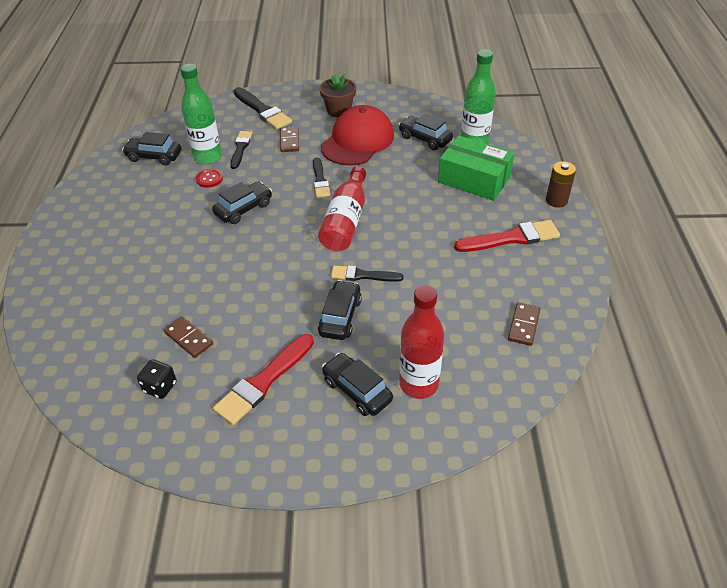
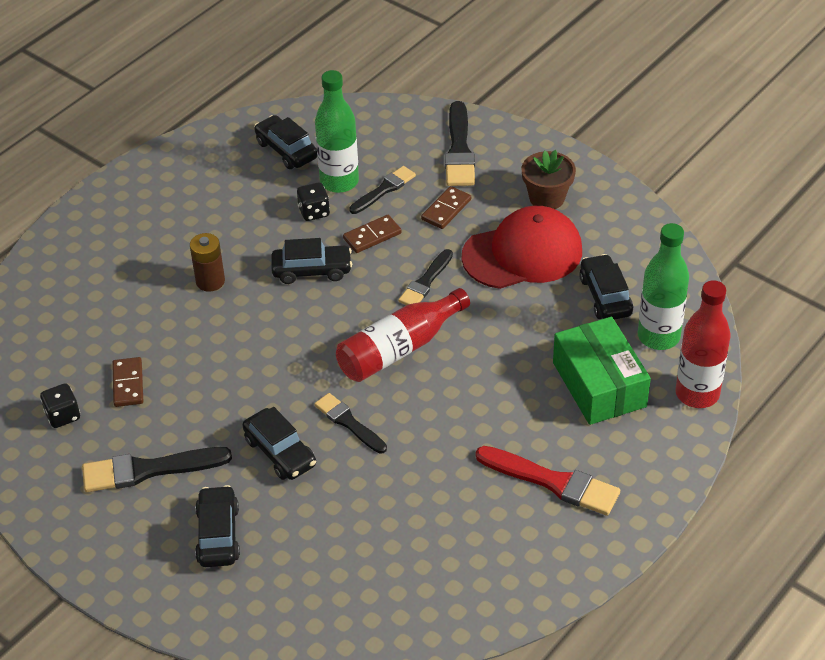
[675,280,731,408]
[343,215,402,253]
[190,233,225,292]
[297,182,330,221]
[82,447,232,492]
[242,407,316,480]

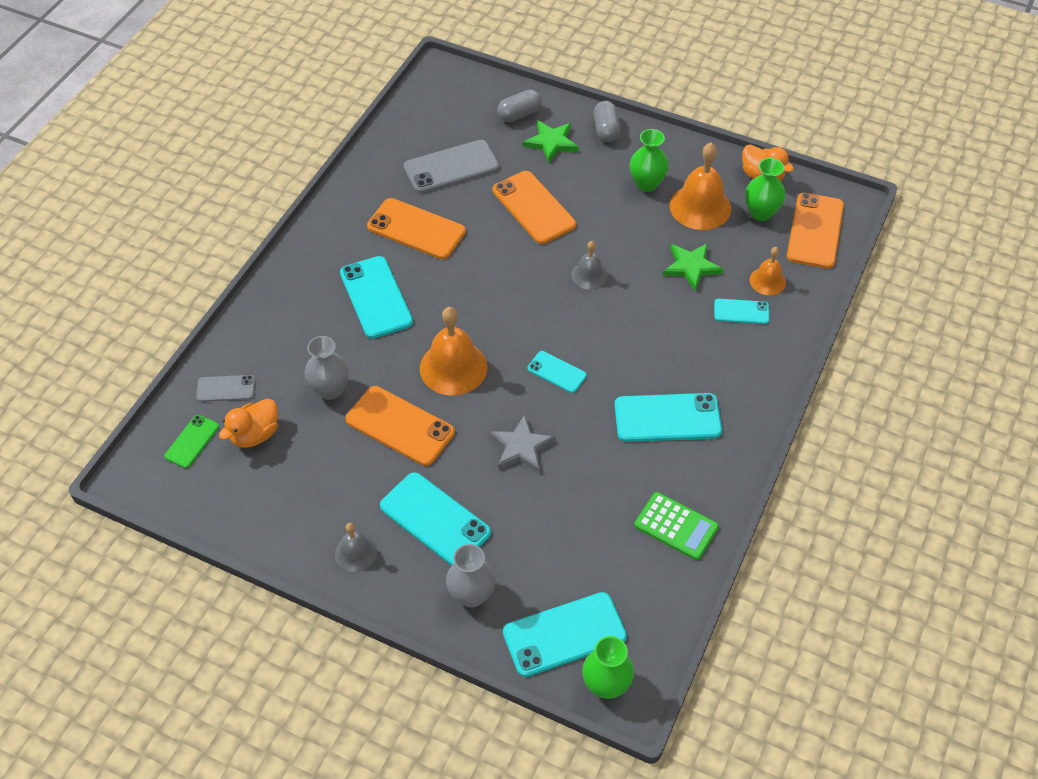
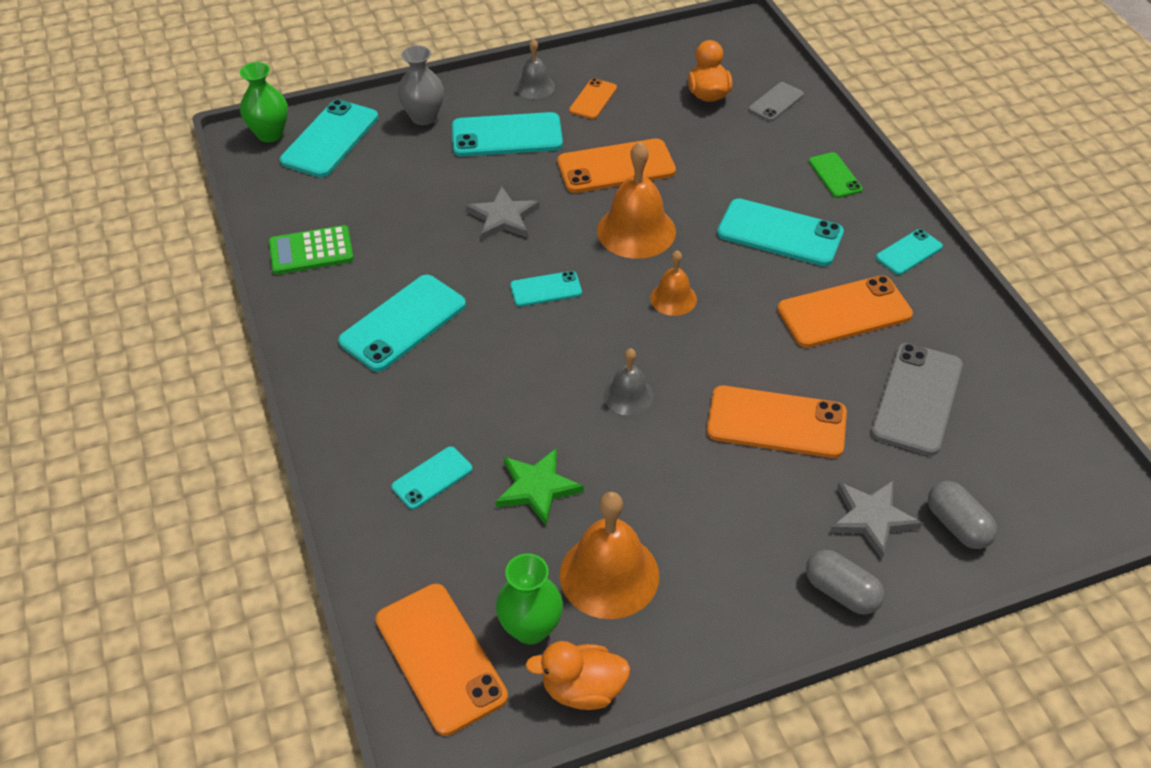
[304,336,349,400] (first image)
[629,129,669,192] (first image)
[569,78,617,119]
[876,229,943,275]
[809,152,863,198]
[650,250,697,316]
[830,480,922,559]
[928,481,997,549]

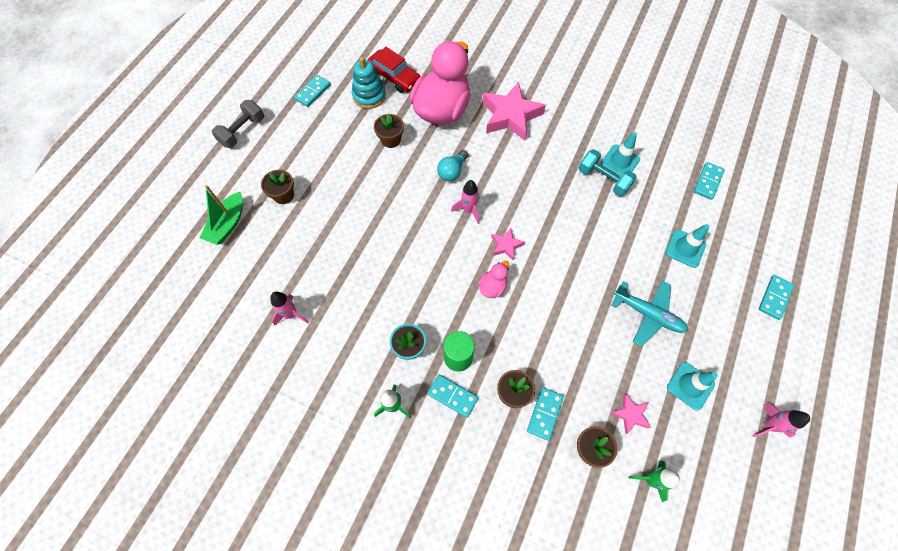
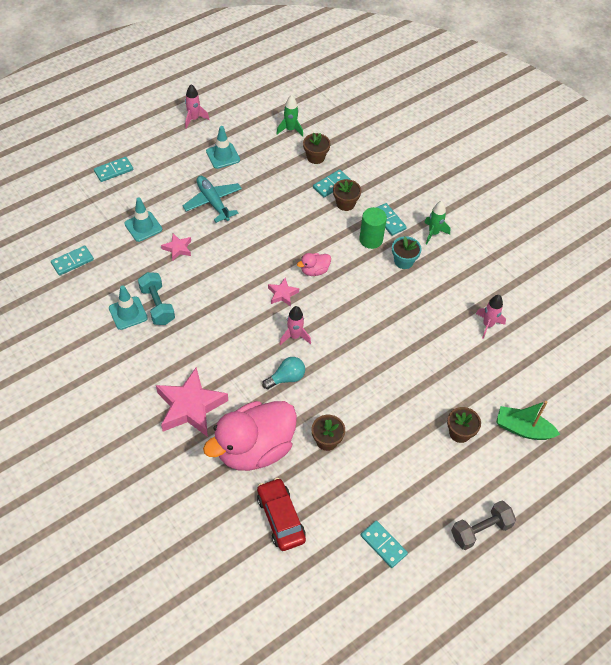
[352,57,386,109] (first image)
[161,234,191,261]
[496,401,560,440]
[361,521,408,568]

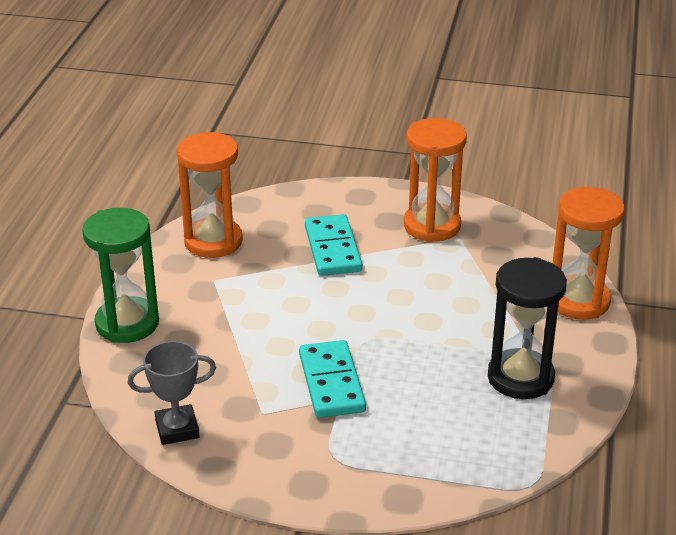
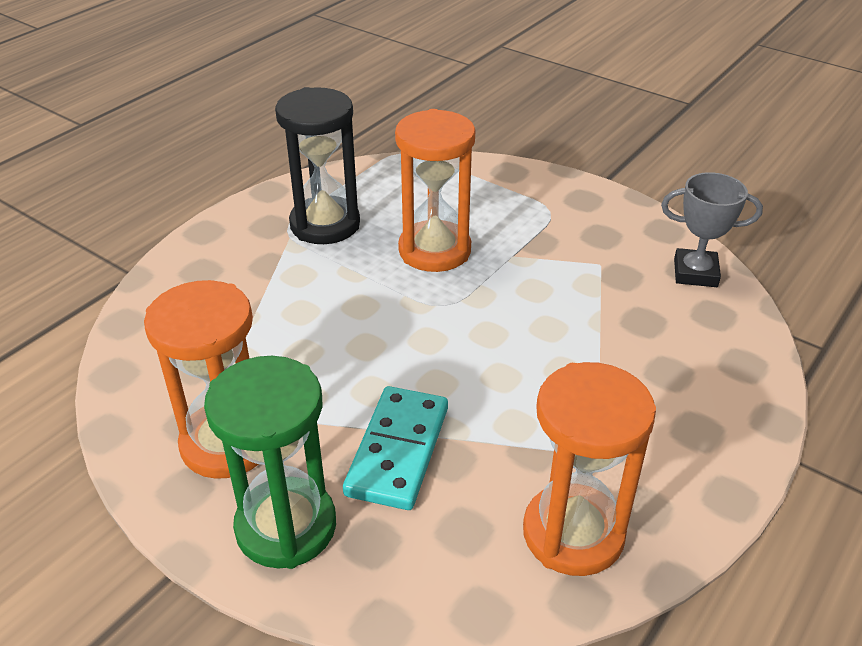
[299,340,366,418] (first image)
[204,356,336,569]
[395,109,475,272]

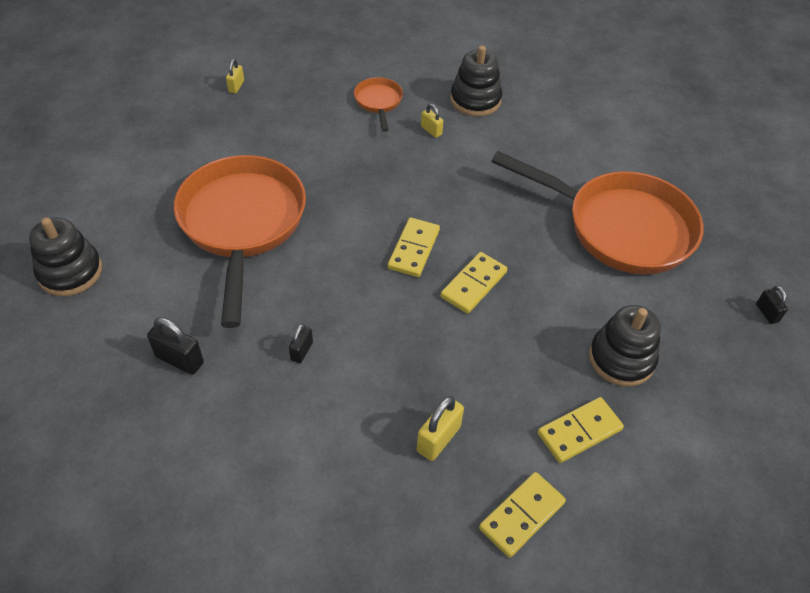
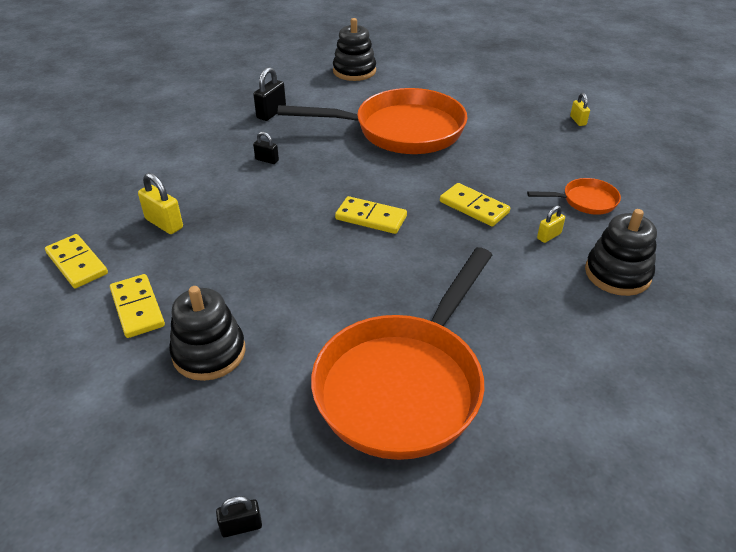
[440,183,510,227]
[570,93,590,126]

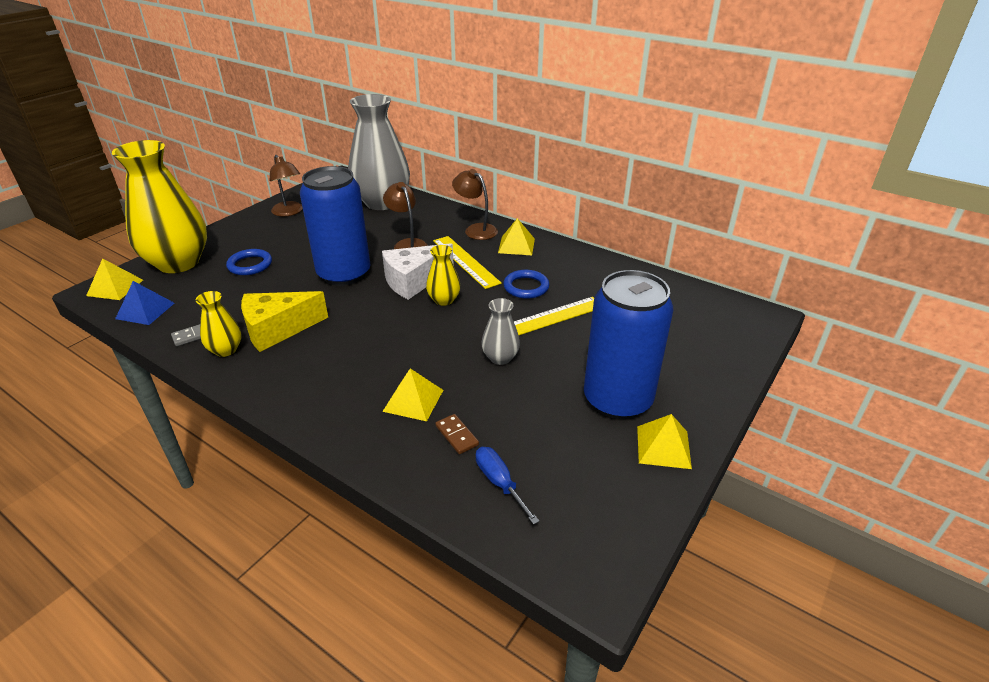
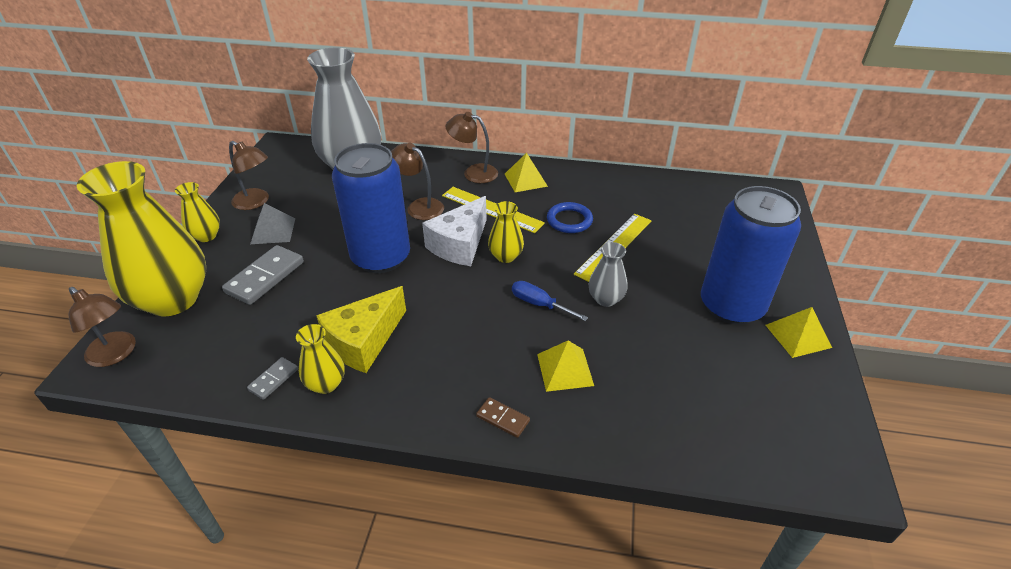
[115,281,174,325] (first image)
[175,182,220,242]
[250,203,295,244]
[476,397,530,438]
[512,281,588,321]
[69,287,136,367]
[222,245,304,305]

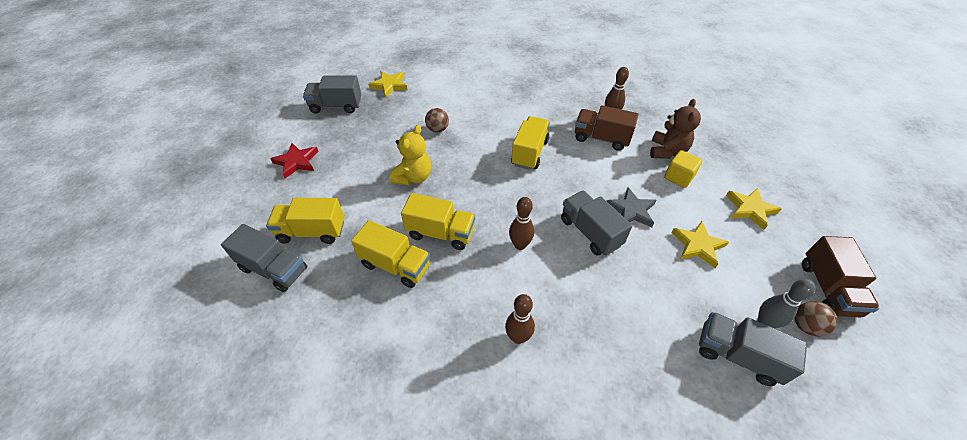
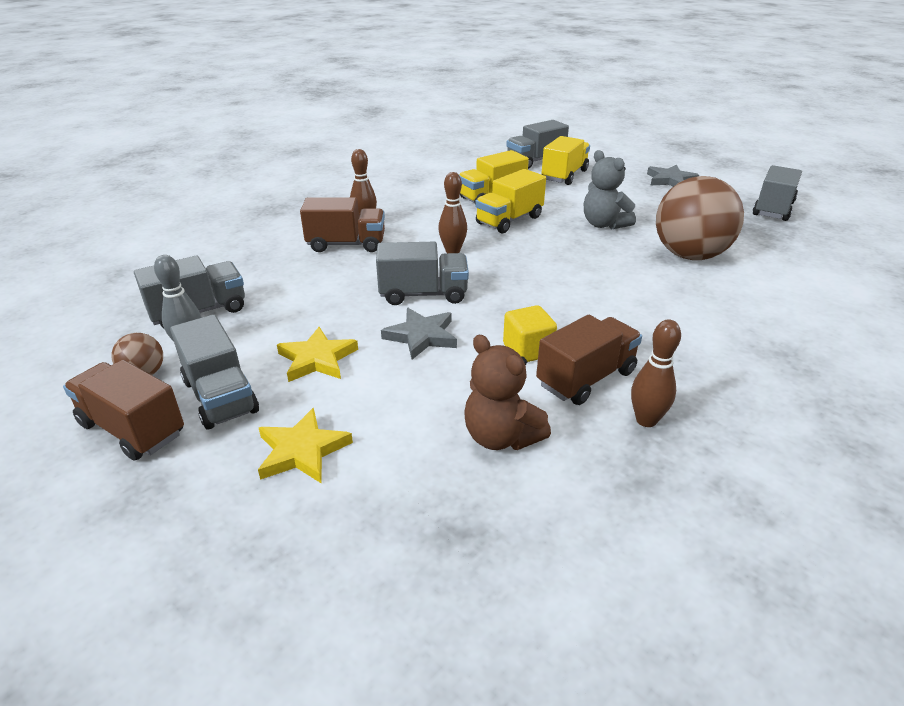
[368,71,407,98] (first image)
[511,116,550,170] (first image)
[170,315,259,429]
[300,197,385,252]
[503,305,557,362]
[647,165,699,187]
[584,150,636,229]
[656,176,744,260]

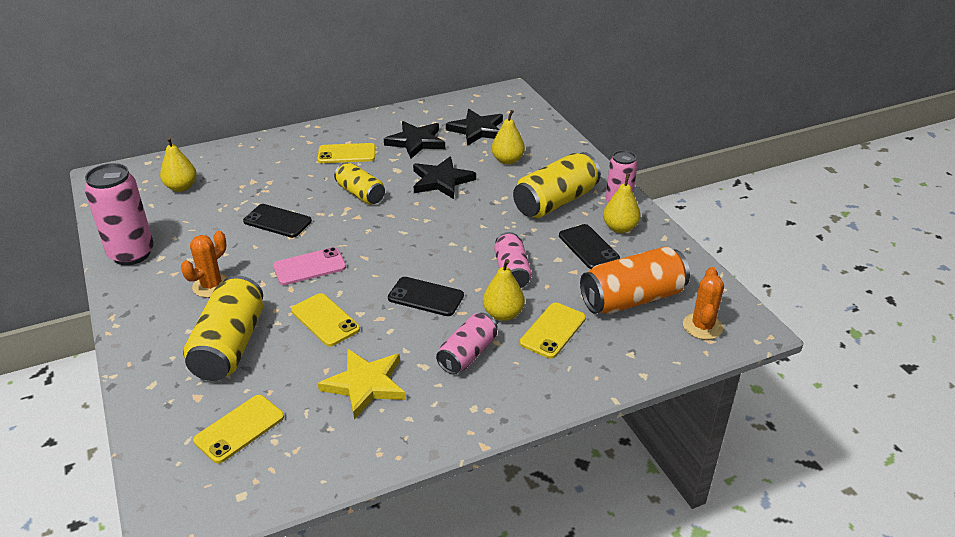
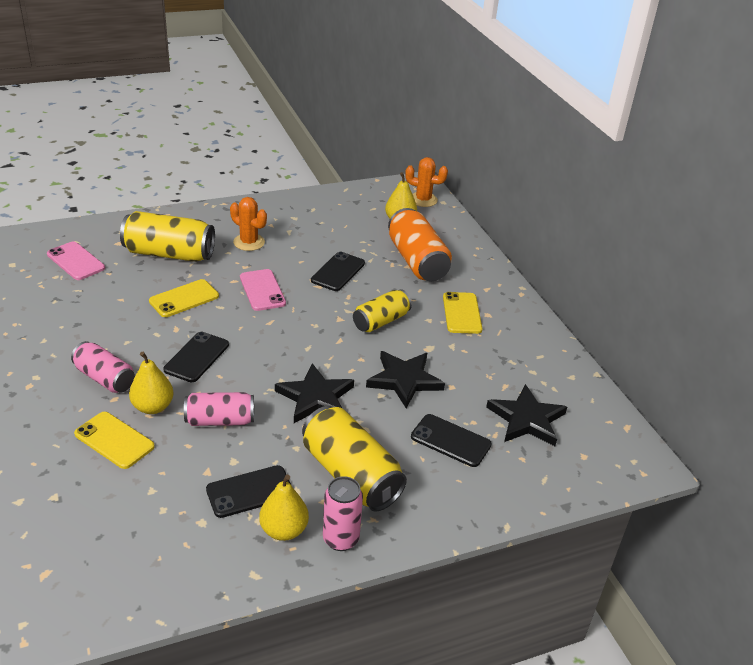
[85,163,154,265] (first image)
[318,349,406,420] (first image)
[275,363,354,423]
[388,208,452,281]
[405,157,448,207]
[411,414,492,467]
[47,241,105,280]

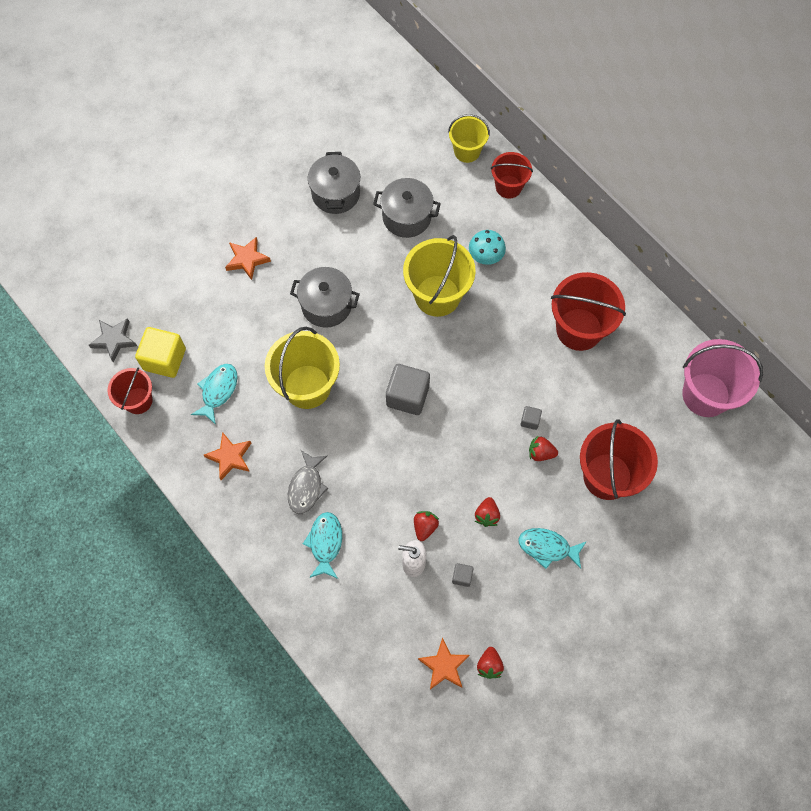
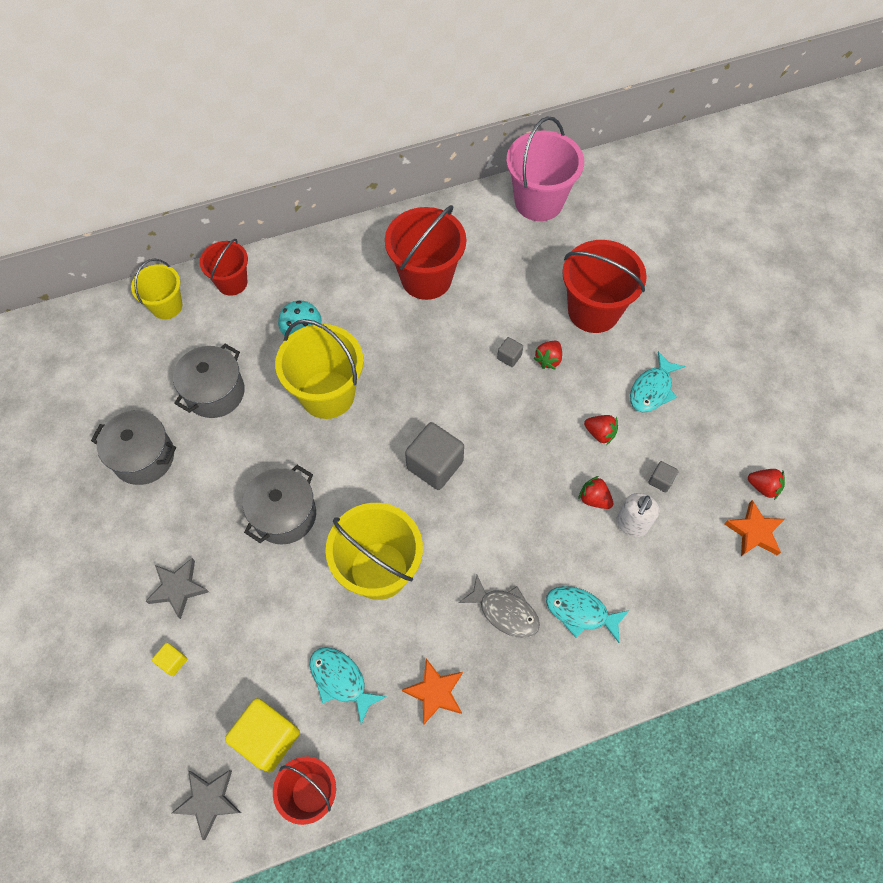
[152,643,187,676]
[146,558,209,619]

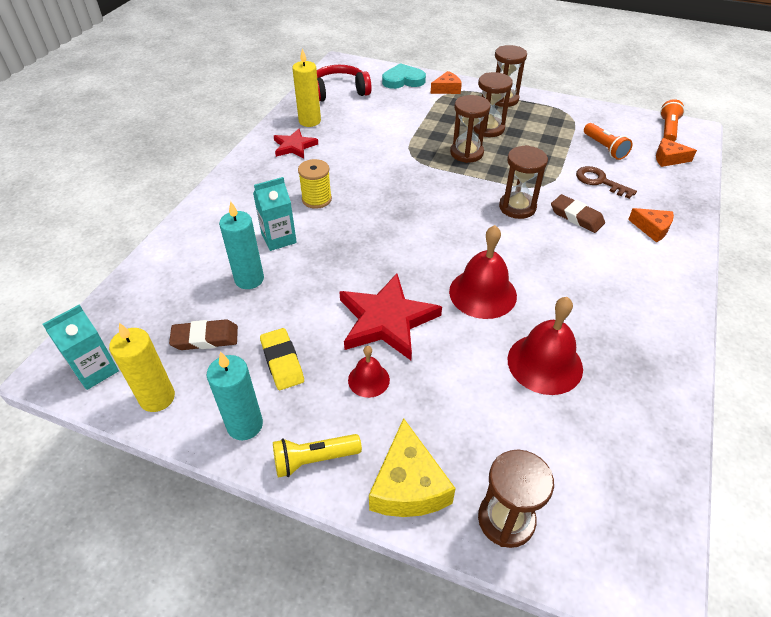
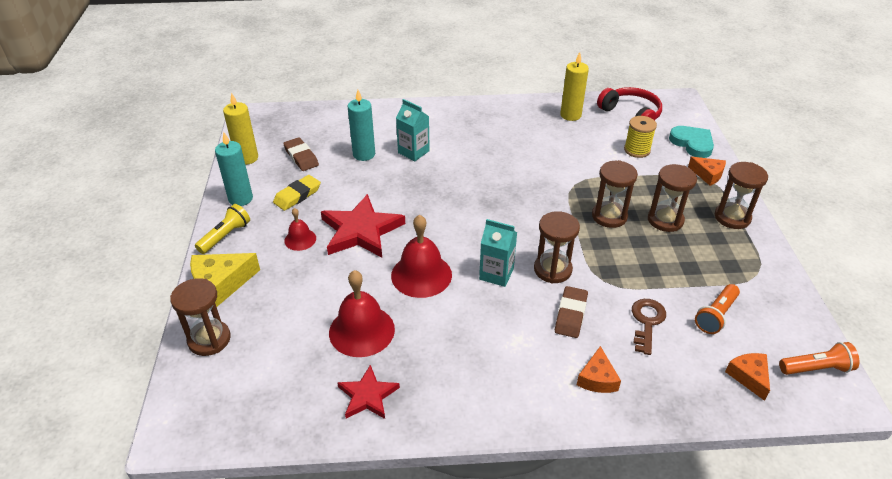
[479,219,517,287]
[338,365,400,419]
[624,116,657,158]
[195,204,250,254]

